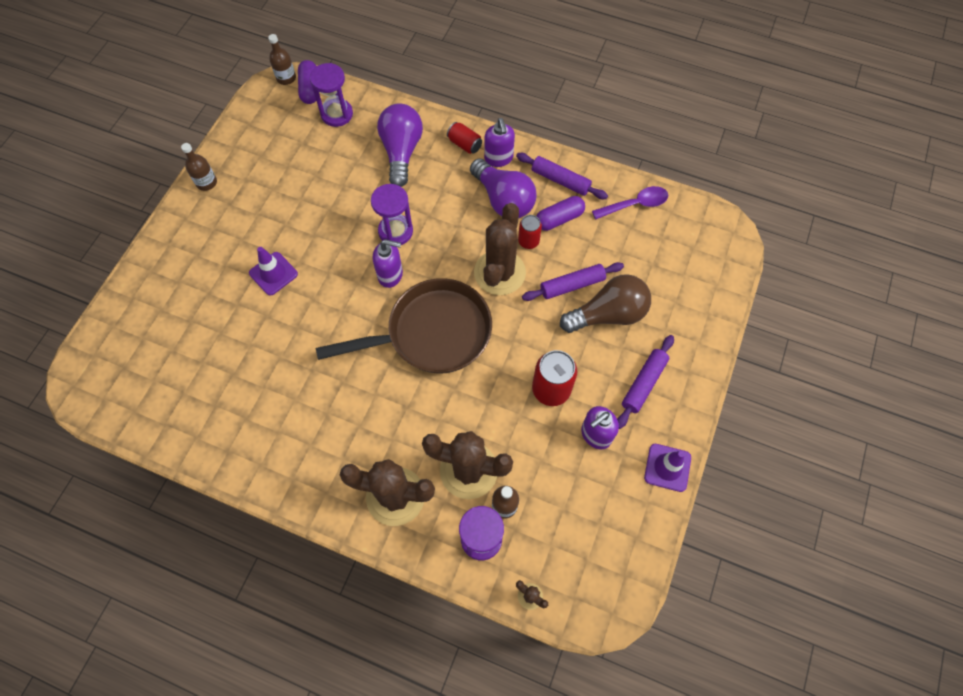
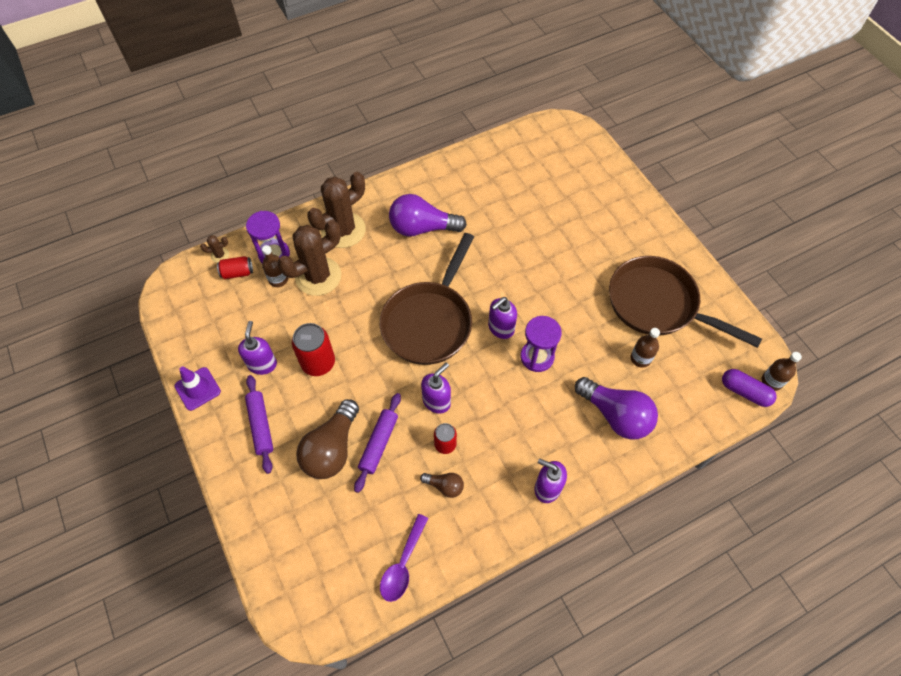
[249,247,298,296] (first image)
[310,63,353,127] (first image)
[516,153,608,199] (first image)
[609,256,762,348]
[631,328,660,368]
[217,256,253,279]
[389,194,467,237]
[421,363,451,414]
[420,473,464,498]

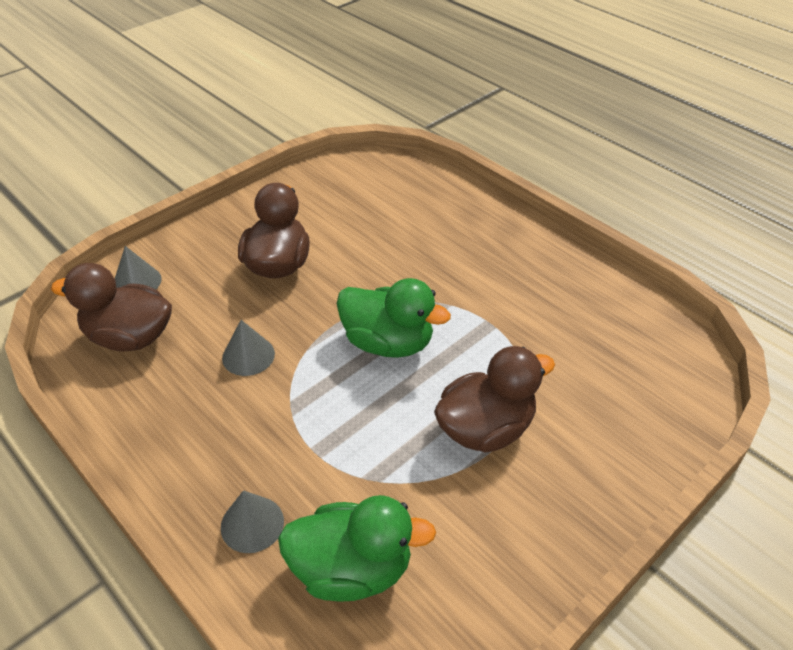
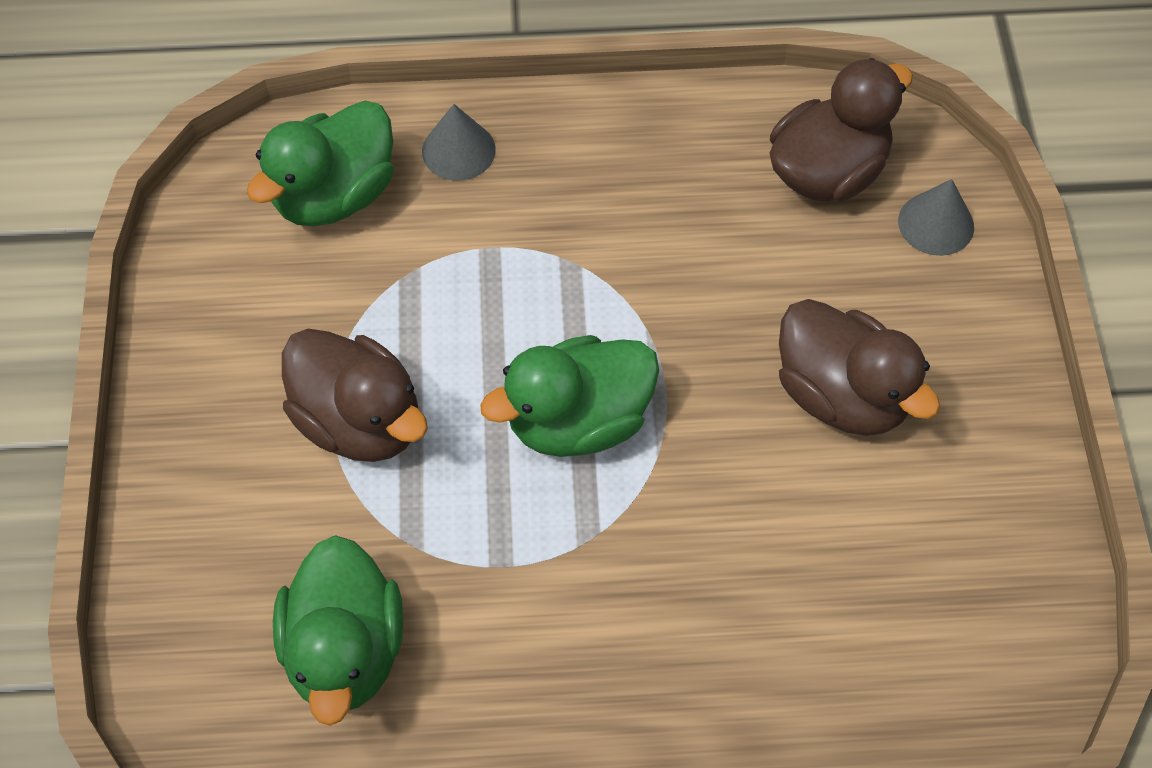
[222,320,275,376] (first image)
[273,535,404,726]
[282,329,428,462]

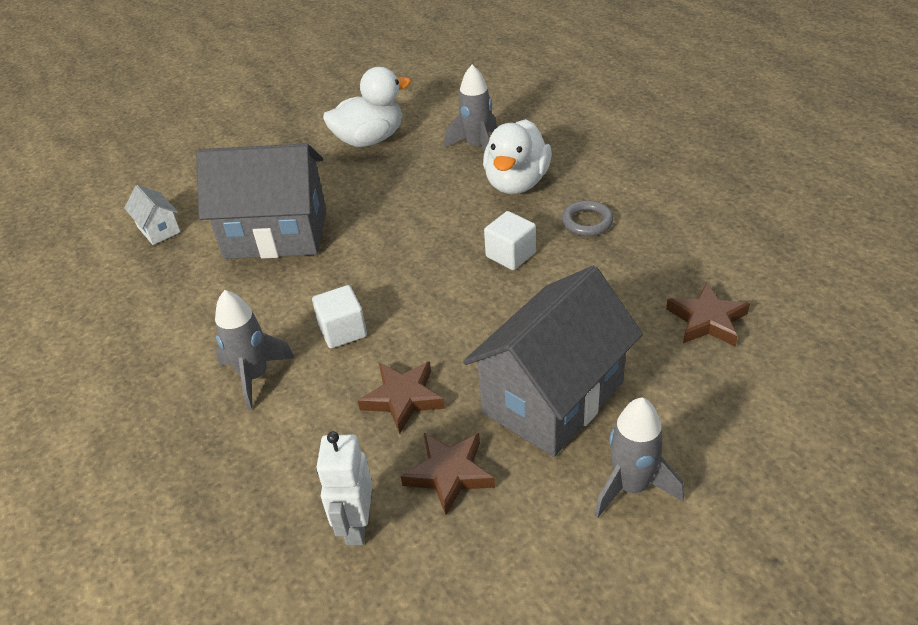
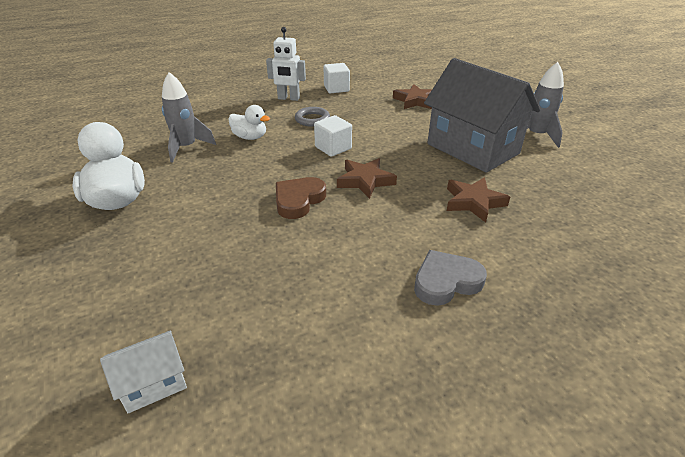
[196,143,327,259] (first image)
[276,177,326,219]
[323,63,350,93]
[266,27,306,101]
[337,158,397,199]
[414,250,487,306]
[228,105,270,140]

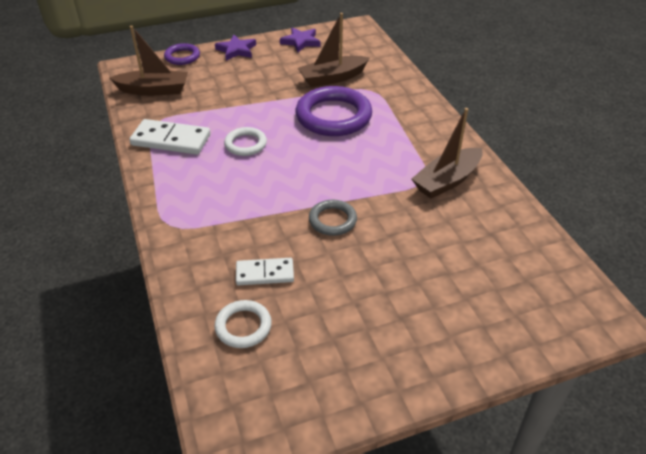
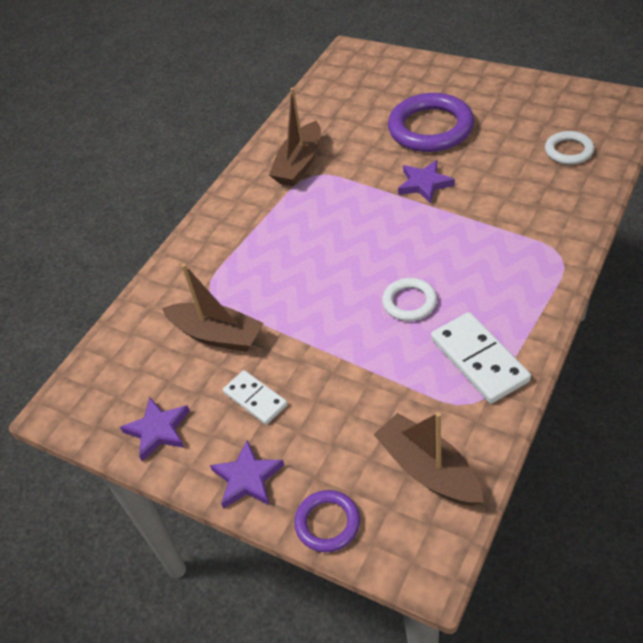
[223,370,288,425]
[388,93,474,152]
[398,160,455,204]
[269,87,321,186]

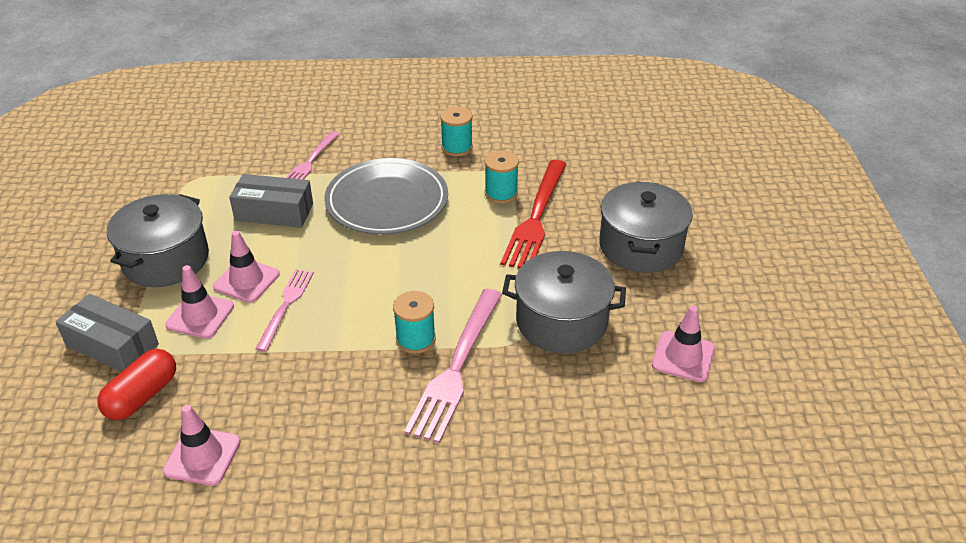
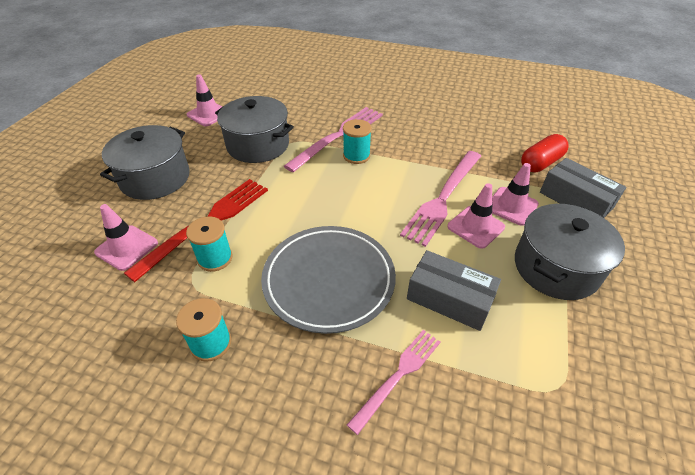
[94,204,158,271]
[400,151,481,247]

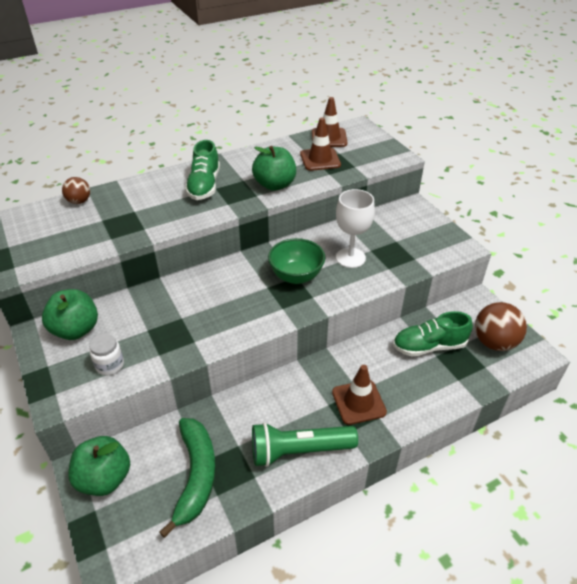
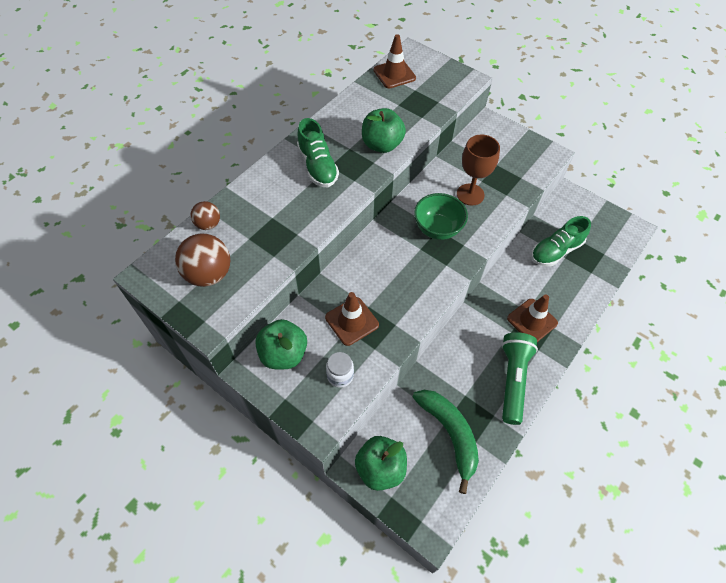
[325,292,379,346]
[175,233,230,287]
[457,134,500,205]
[501,332,538,425]

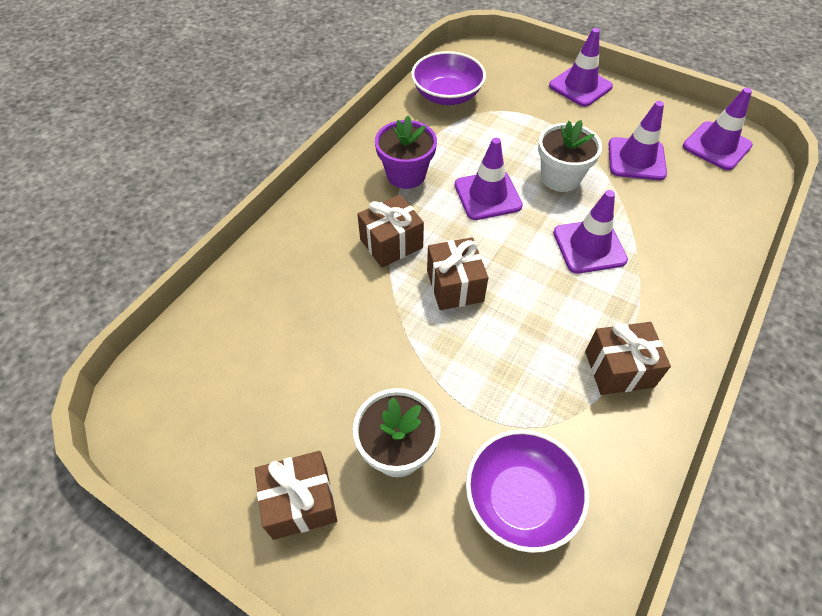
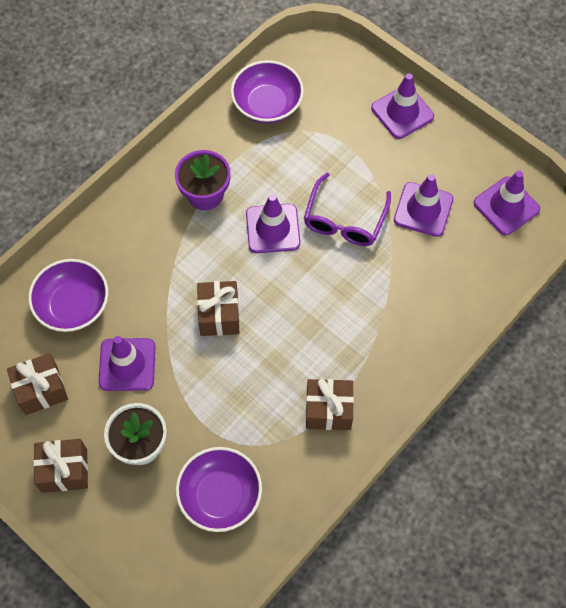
[28,259,108,332]
[7,353,68,415]
[99,336,155,391]
[304,173,391,246]

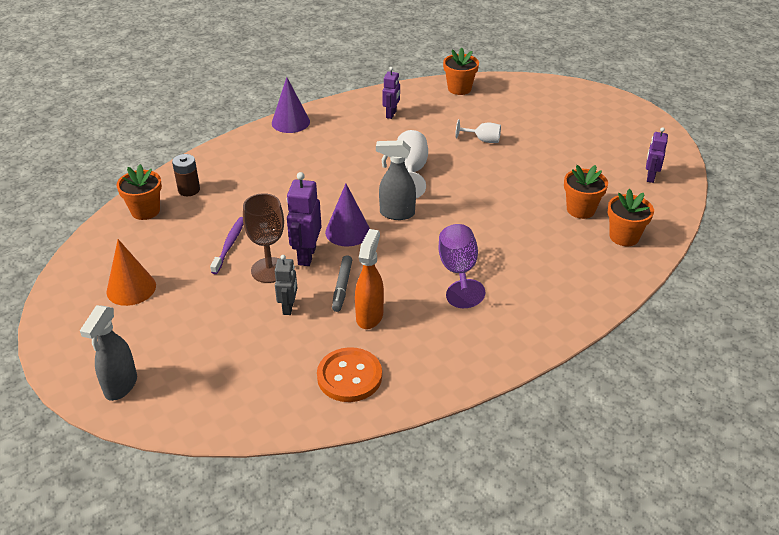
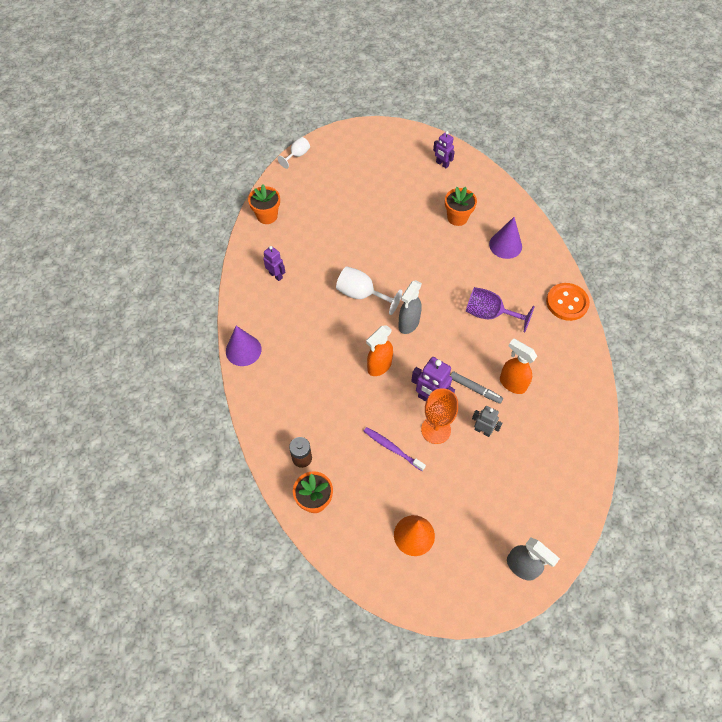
[607,189,654,246] (first image)
[366,325,393,376]
[546,283,590,321]
[489,217,522,259]
[277,137,310,169]
[421,388,458,444]

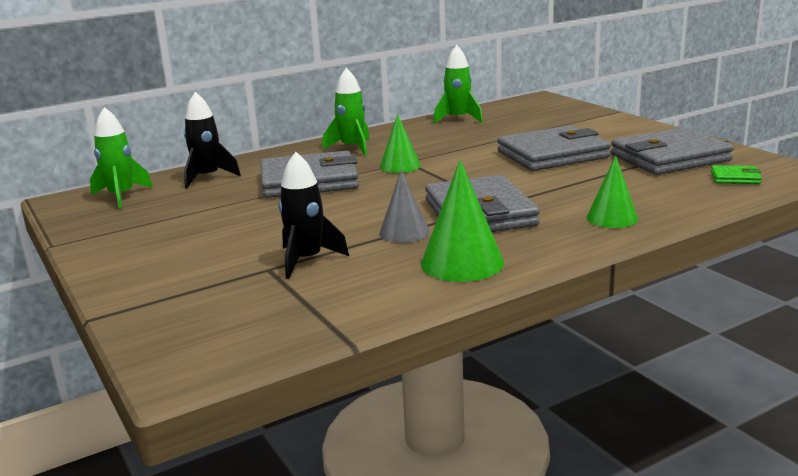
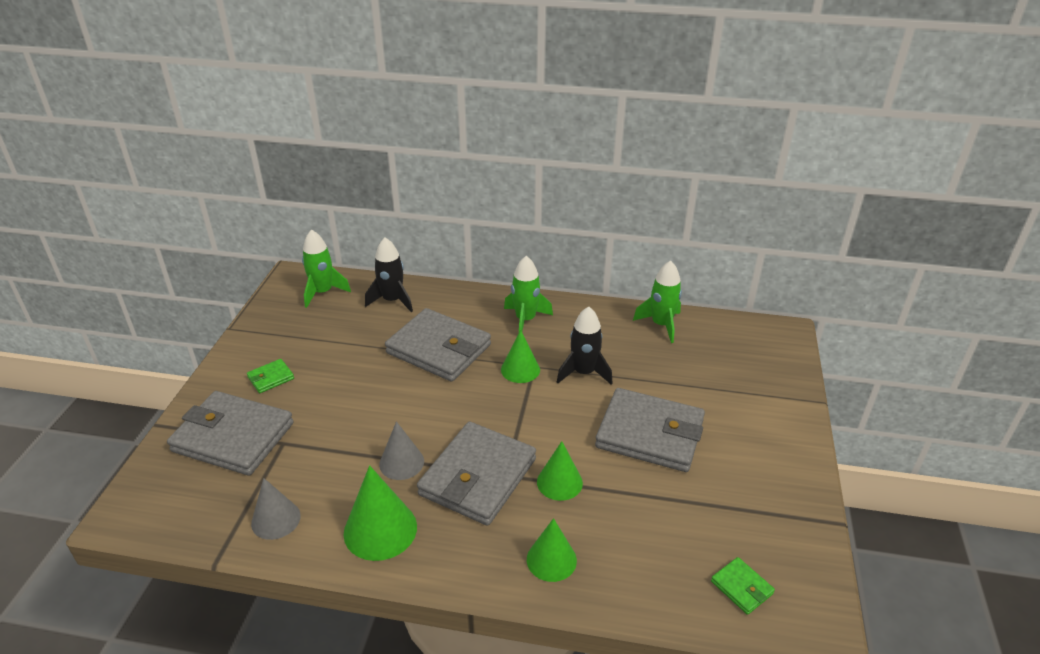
[247,359,294,393]
[251,478,301,540]
[537,441,583,501]
[557,306,613,385]
[167,391,294,475]

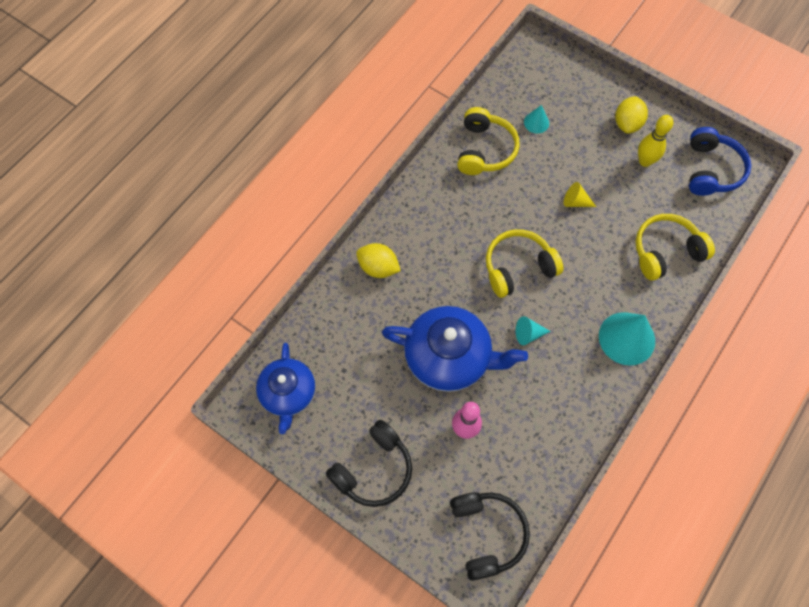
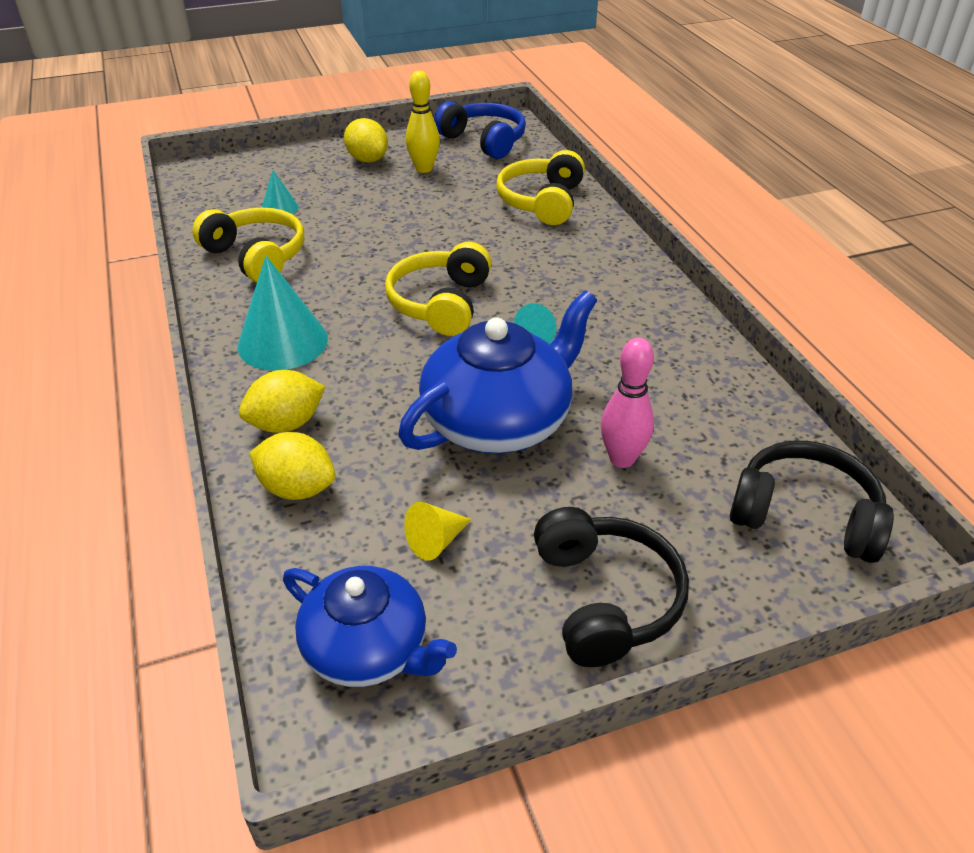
[250,432,335,500]
[404,502,471,561]
[237,256,328,371]

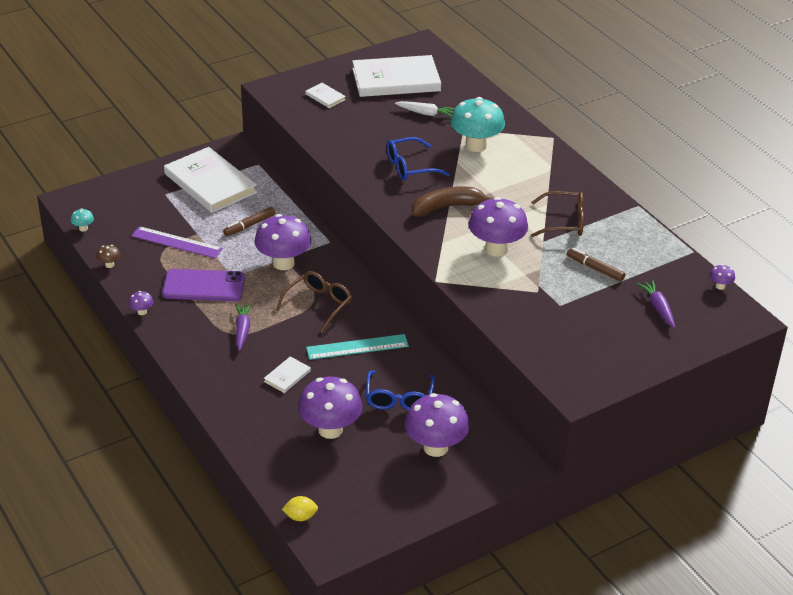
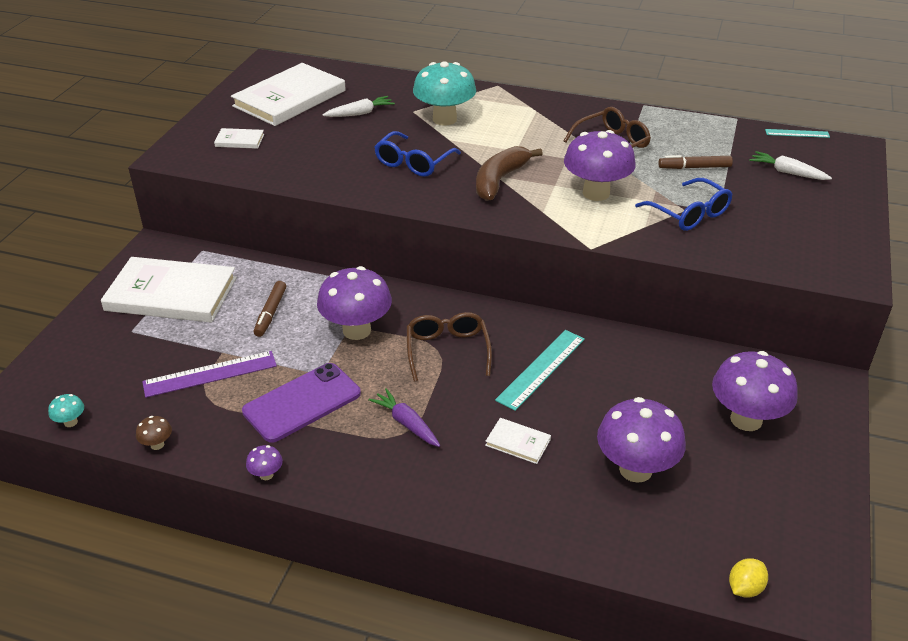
[635,178,733,231]
[765,129,830,138]
[749,151,832,180]
[485,418,551,464]

